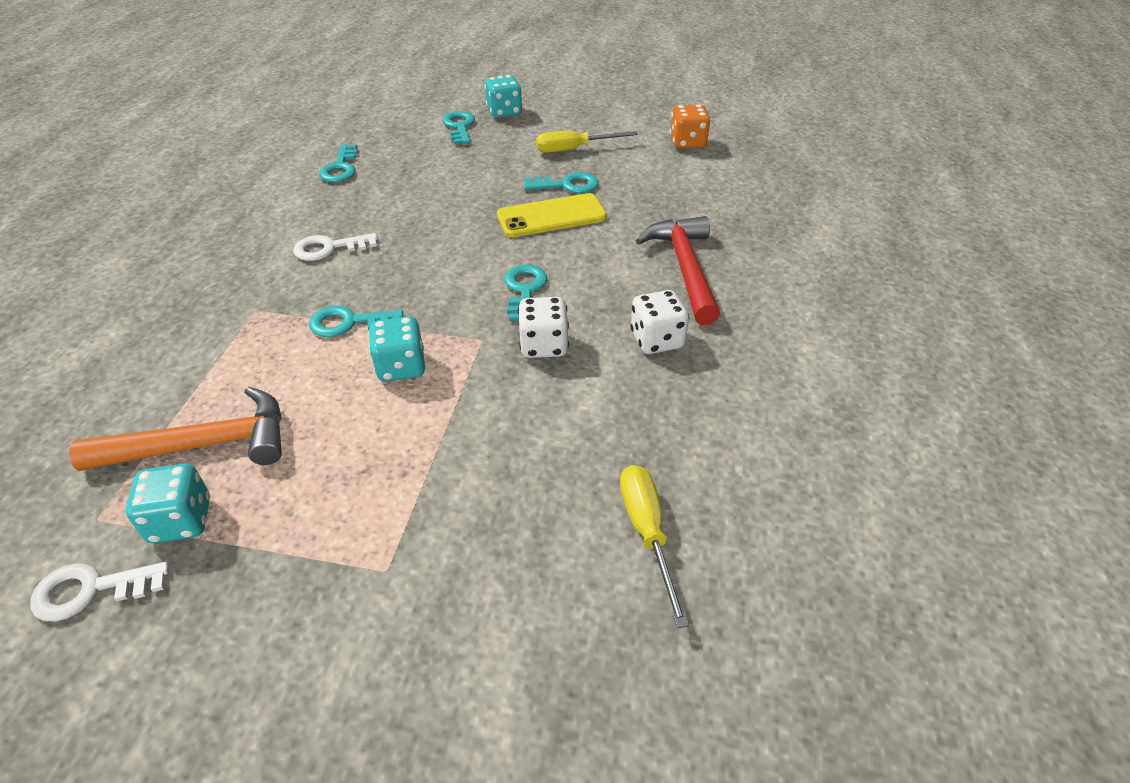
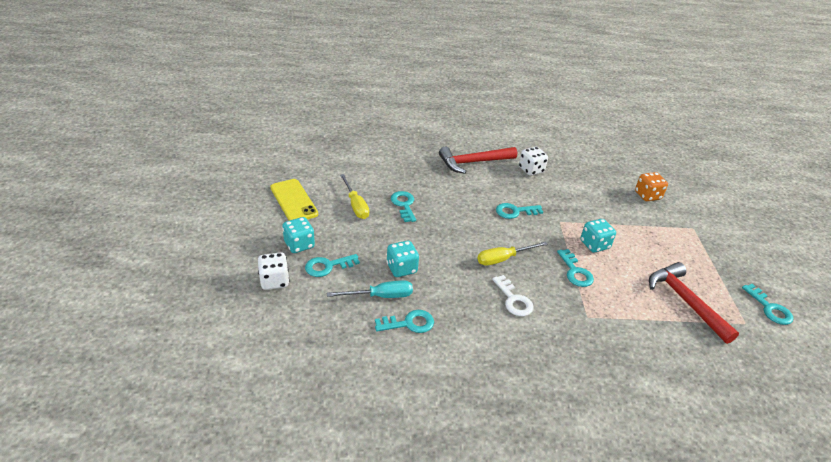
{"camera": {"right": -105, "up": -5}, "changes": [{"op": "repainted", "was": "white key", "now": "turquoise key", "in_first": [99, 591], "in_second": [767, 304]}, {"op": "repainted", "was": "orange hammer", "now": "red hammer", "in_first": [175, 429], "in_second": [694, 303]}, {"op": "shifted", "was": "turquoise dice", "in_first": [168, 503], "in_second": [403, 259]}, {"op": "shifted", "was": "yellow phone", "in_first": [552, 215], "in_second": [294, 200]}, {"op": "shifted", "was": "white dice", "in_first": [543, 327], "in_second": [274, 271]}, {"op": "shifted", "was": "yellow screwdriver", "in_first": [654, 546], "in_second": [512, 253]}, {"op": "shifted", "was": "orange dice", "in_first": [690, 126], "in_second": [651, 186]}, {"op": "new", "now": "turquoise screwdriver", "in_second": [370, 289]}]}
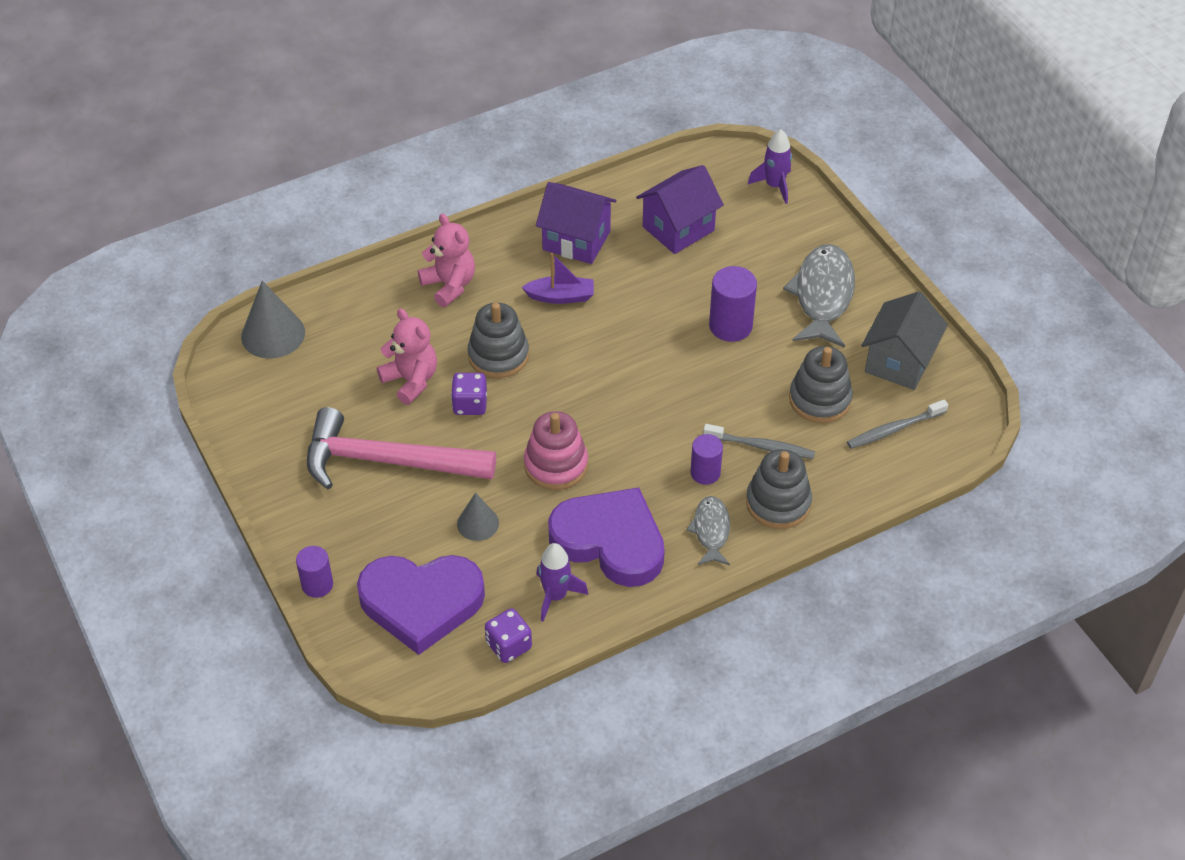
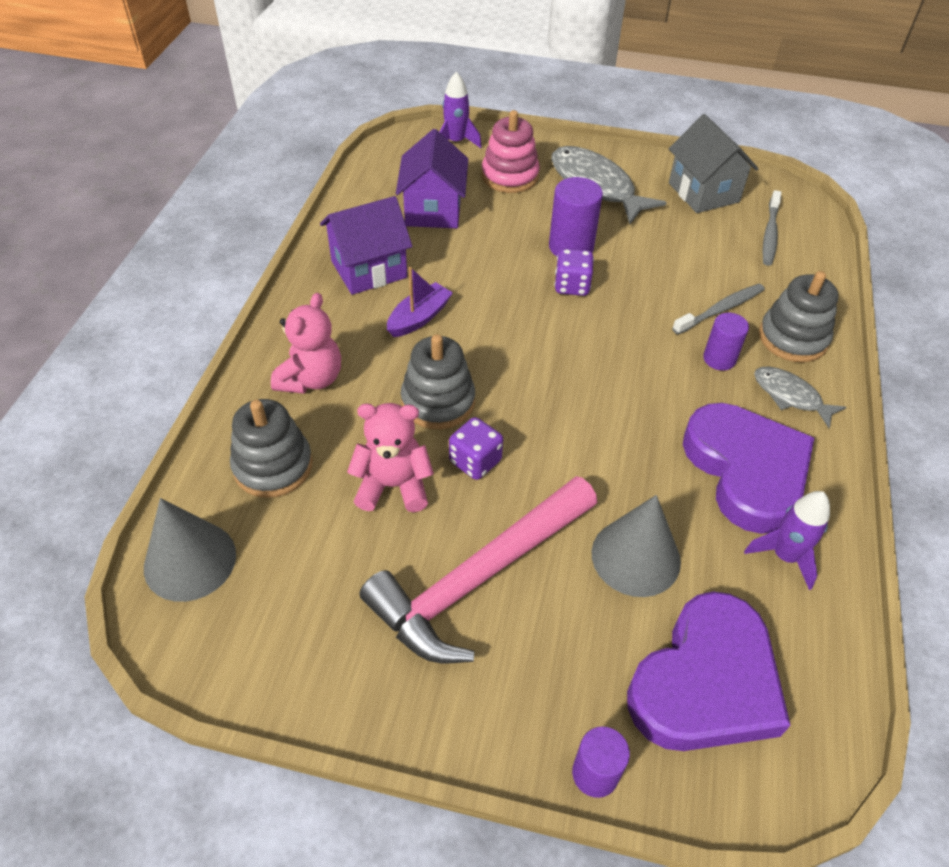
{"camera": {"right": -50, "up": 0}, "changes": [{"op": "rotated", "was": "pink teddy bear", "in_first": [446, 260], "in_second": [306, 343], "clockwise": 105}, {"op": "scaled", "was": "grey cone", "in_first": [478, 517], "in_second": [636, 546], "ratio": 1.64}, {"op": "shifted", "was": "purple dice", "in_first": [508, 635], "in_second": [574, 272]}, {"op": "shifted", "was": "pink stacking toy", "in_first": [556, 450], "in_second": [510, 151]}, {"op": "rotated", "was": "purple heart", "in_first": [606, 537], "in_second": [748, 468], "clockwise": 90}, {"op": "shifted", "was": "grey stacking toy", "in_first": [821, 384], "in_second": [271, 448]}]}
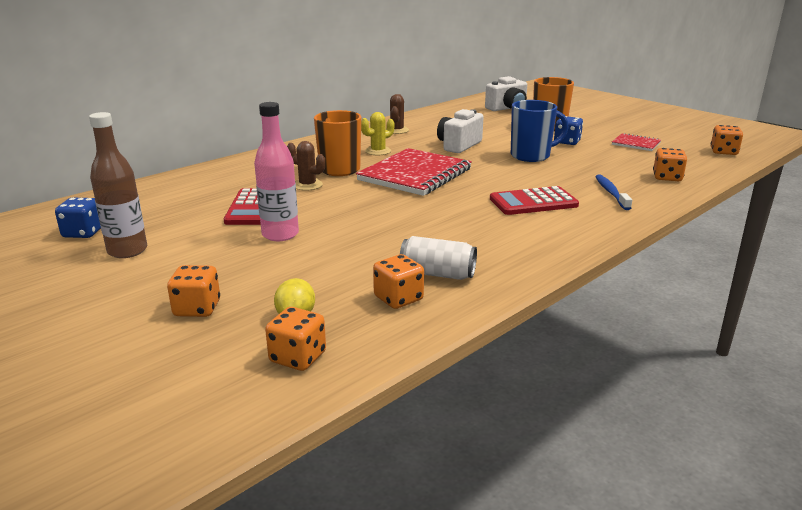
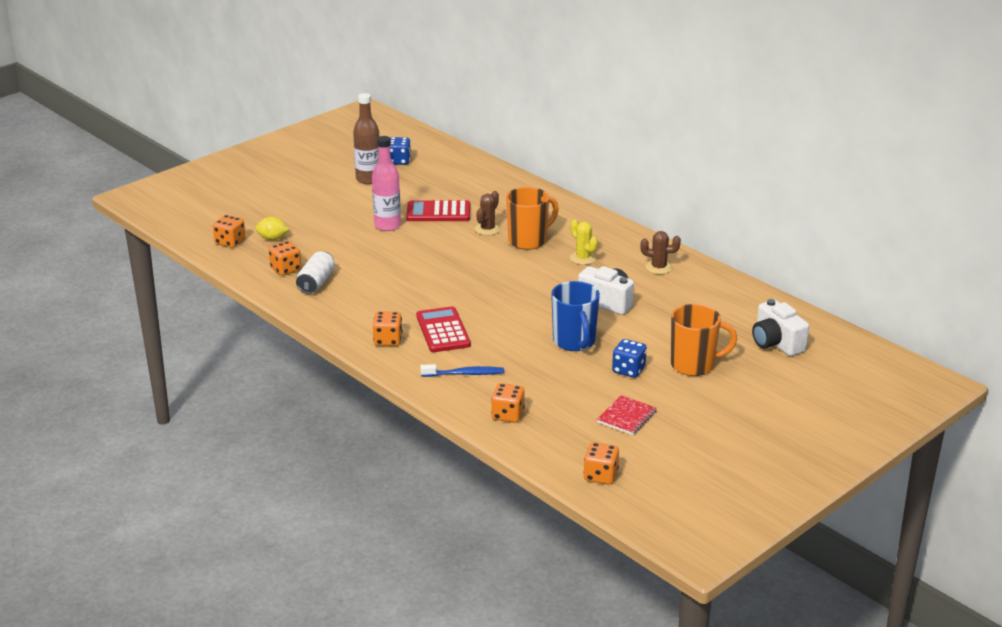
{"camera": {"right": 90, "up": 5}, "changes": [{"op": "shifted", "was": "orange dice", "in_first": [193, 291], "in_second": [387, 328]}, {"op": "gone", "was": "red notebook", "in_first": [414, 172]}]}
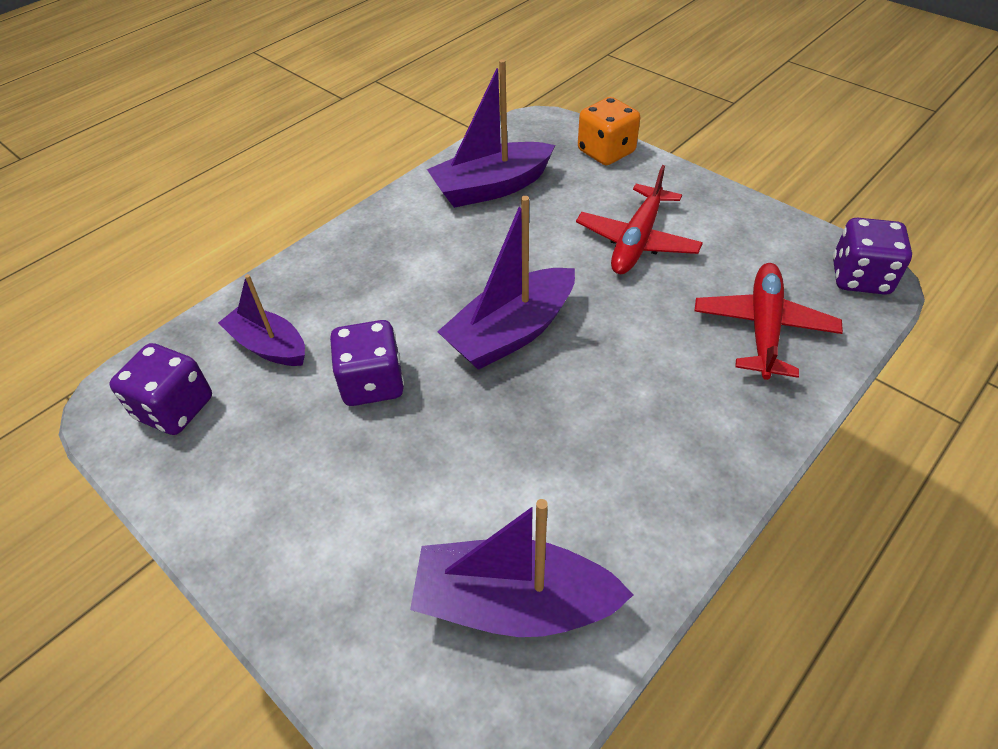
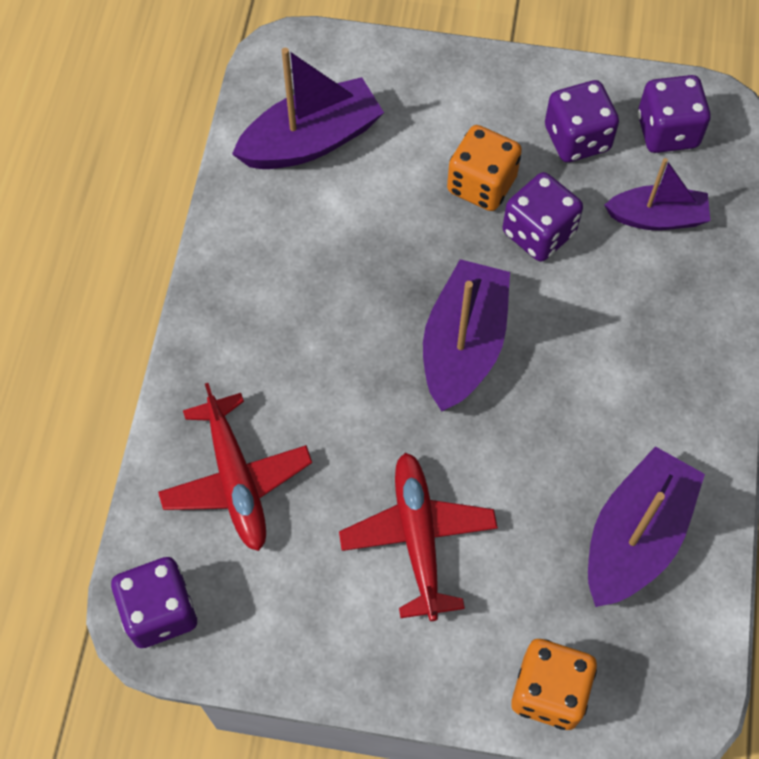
{"camera": {"right": 145, "up": 15}, "changes": [{"op": "new", "now": "orange dice", "in_second": [484, 168]}, {"op": "new", "now": "purple dice", "in_second": [582, 121]}]}
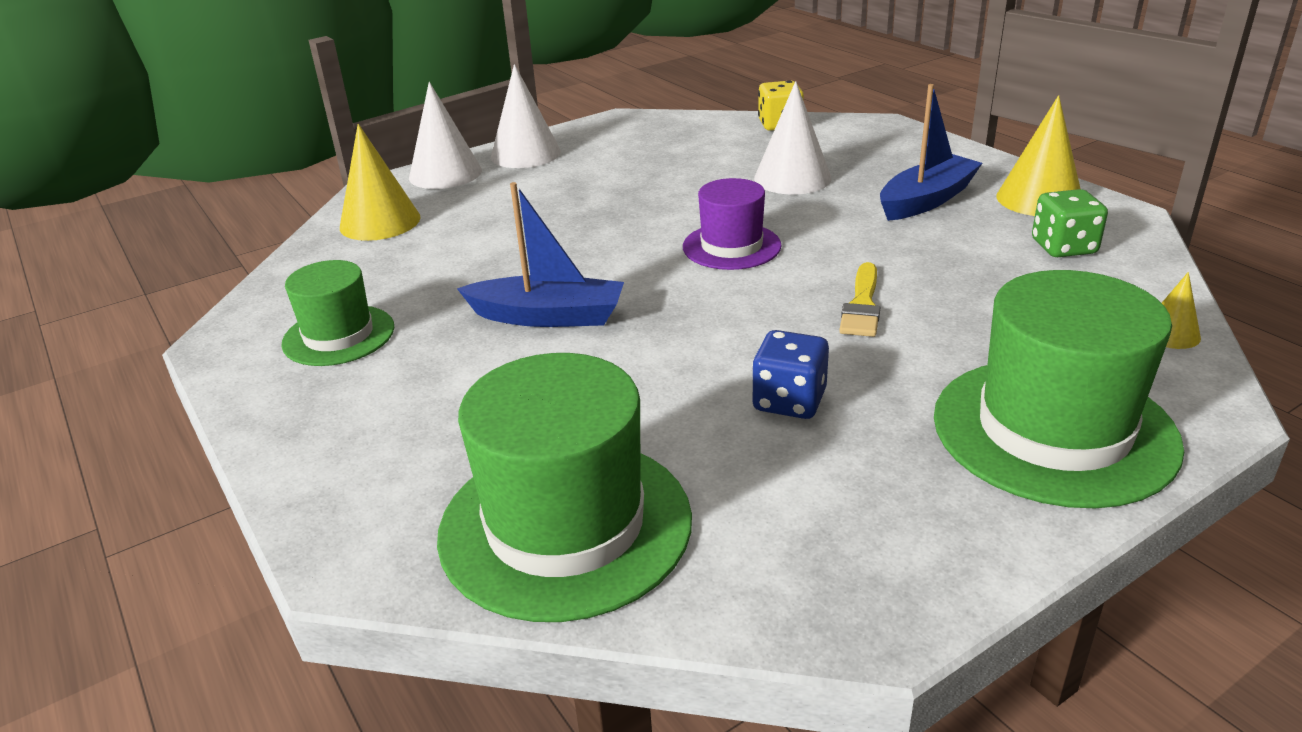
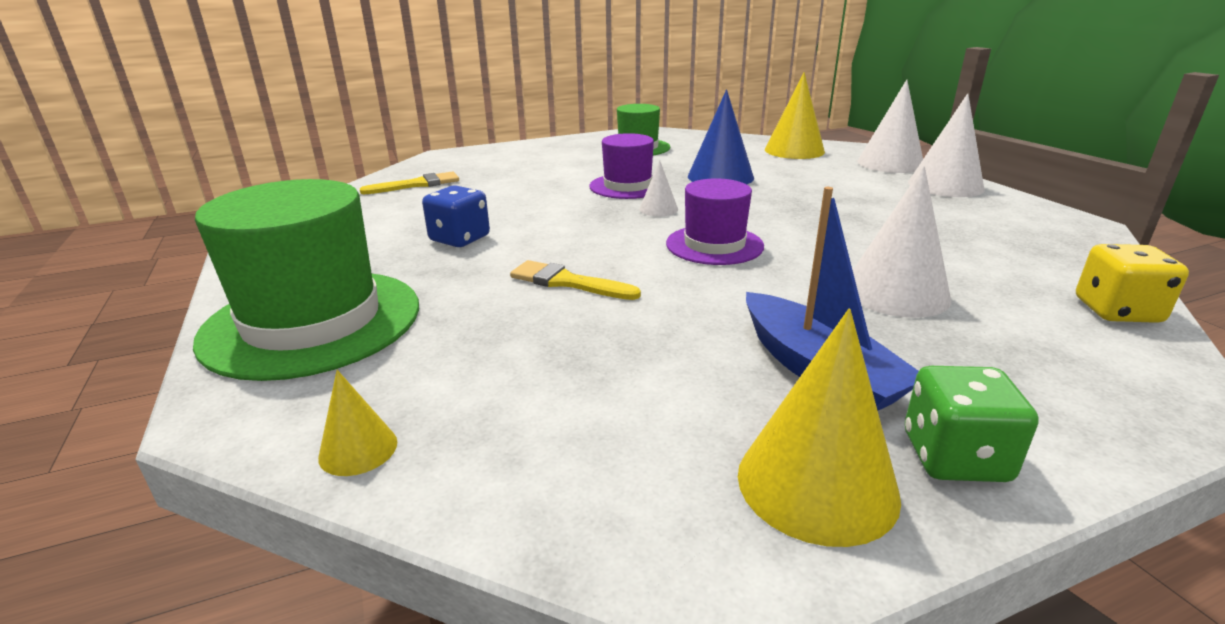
{"camera": {"right": 100, "up": -5}, "changes": [{"op": "swapped", "was": "green hat", "now": "yellow brush", "in_first": [564, 487], "in_second": [409, 182]}, {"op": "swapped", "was": "blue boat", "now": "purple hat", "in_first": [540, 254], "in_second": [621, 166]}, {"op": "shifted", "was": "green dice", "in_first": [1070, 223], "in_second": [971, 424]}, {"op": "new", "now": "white cone", "in_second": [658, 188]}, {"op": "new", "now": "blue cone", "in_second": [721, 136]}]}
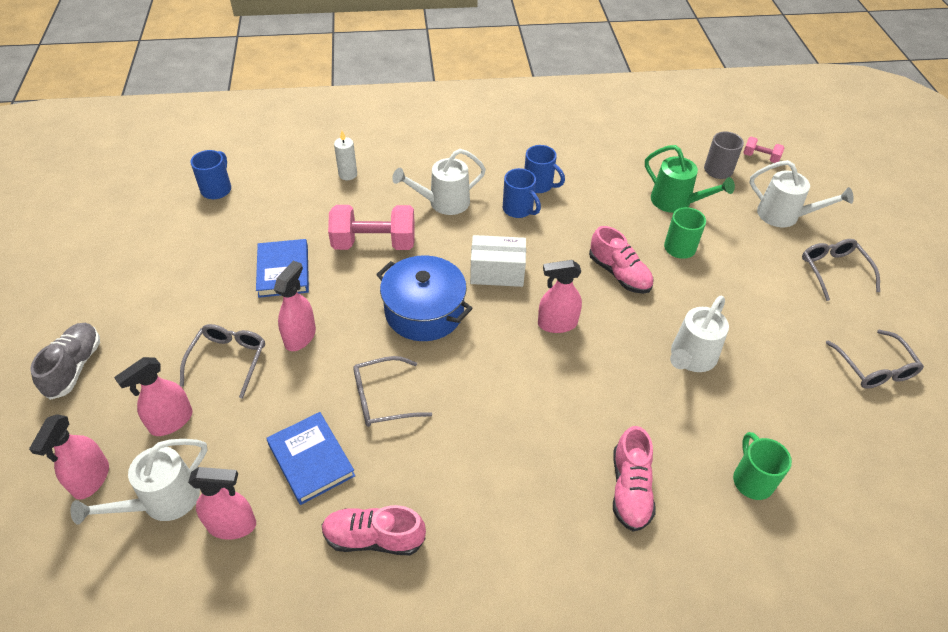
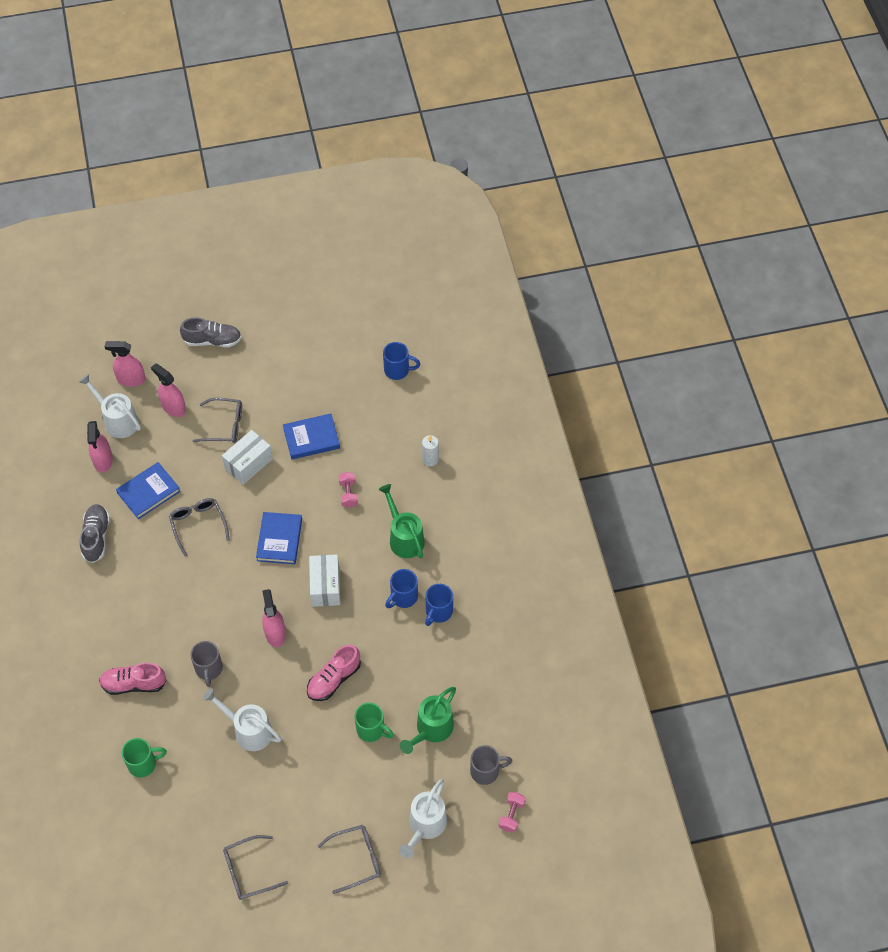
{"camera": {"right": 85, "up": 10}, "changes": [{"op": "swapped", "was": "pink spray bottle", "now": "white box", "in_first": [295, 306], "in_second": [247, 457]}, {"op": "repainted", "was": "pink shoe", "now": "grey shoe", "in_first": [374, 530], "in_second": [95, 533]}, {"op": "scaled", "was": "pink dumbbell", "in_first": [371, 227], "in_second": [348, 490], "ratio": 0.5}, {"op": "swapped", "was": "blue pot", "now": "blue book", "in_first": [424, 298], "in_second": [279, 538]}, {"op": "repainted", "was": "white watering can", "now": "green watering can", "in_first": [439, 182], "in_second": [401, 521]}, {"op": "new", "now": "grey mug", "in_second": [206, 664]}]}
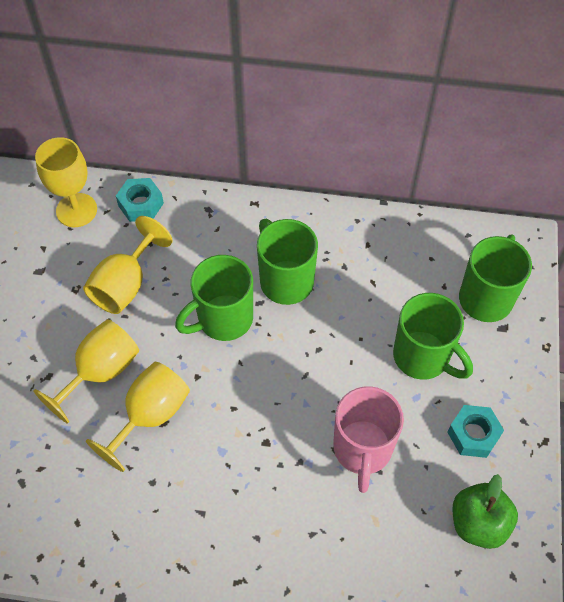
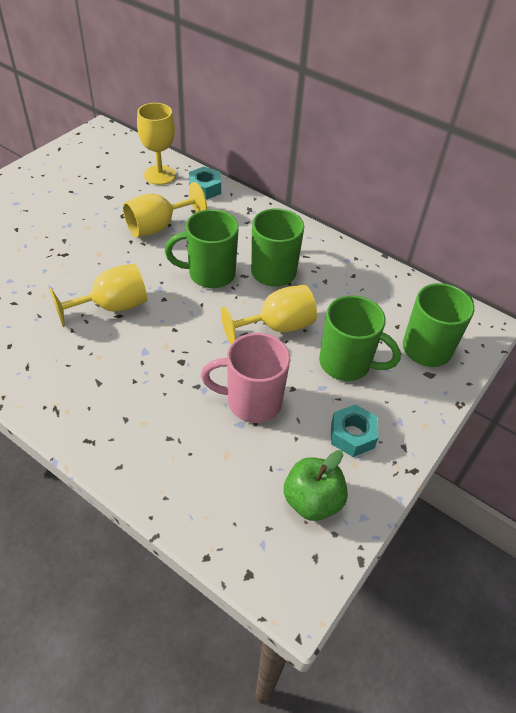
{"camera": {"right": 25, "up": -10}, "changes": [{"op": "shifted", "was": "yellow goblet", "in_first": [86, 371], "in_second": [269, 314]}, {"op": "rotated", "was": "pink mug", "in_first": [368, 439], "in_second": [246, 378], "clockwise": 60}, {"op": "rotated", "was": "green mug", "in_first": [433, 336], "in_second": [360, 338], "clockwise": -45}]}
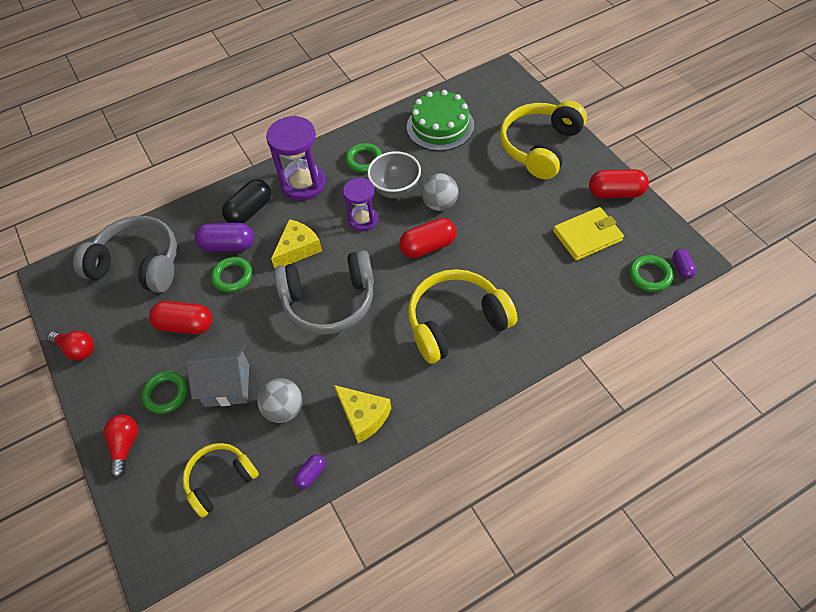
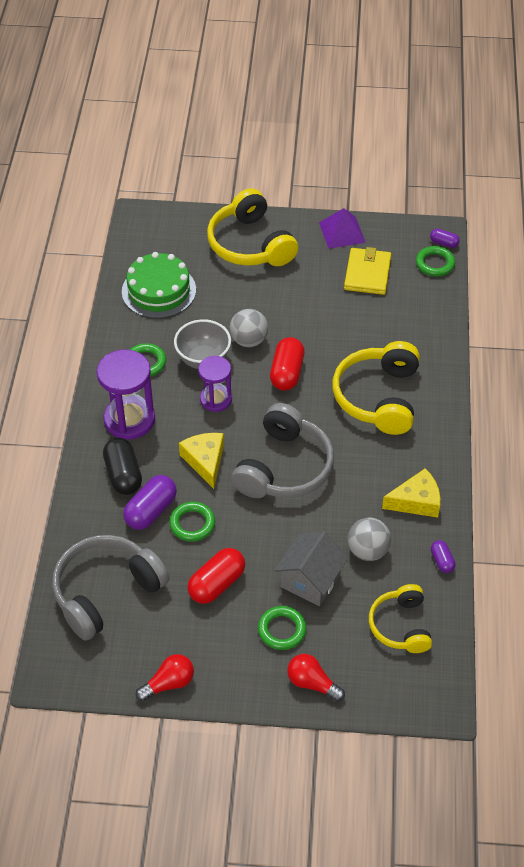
{"camera": {"right": -60, "up": -5}, "changes": [{"op": "swapped", "was": "red capsule", "now": "purple pyramid", "in_first": [619, 183], "in_second": [342, 228]}]}
